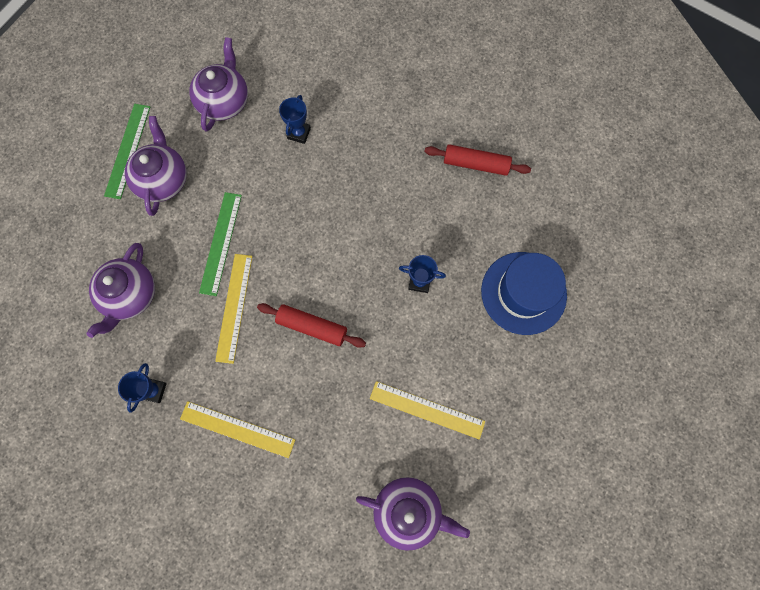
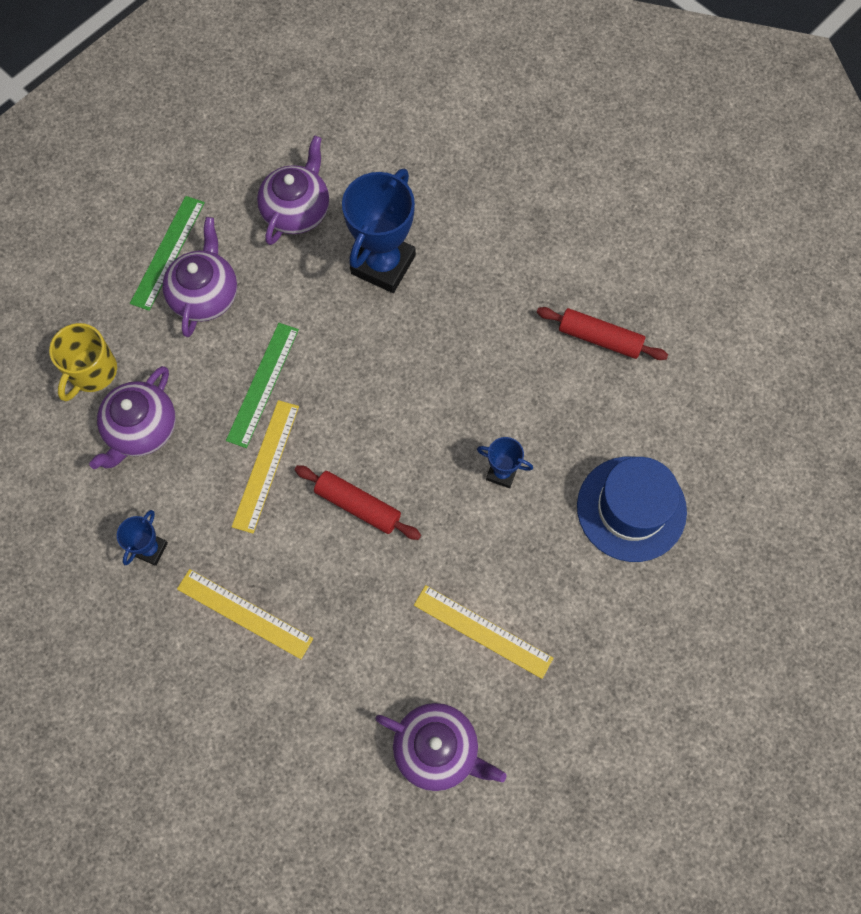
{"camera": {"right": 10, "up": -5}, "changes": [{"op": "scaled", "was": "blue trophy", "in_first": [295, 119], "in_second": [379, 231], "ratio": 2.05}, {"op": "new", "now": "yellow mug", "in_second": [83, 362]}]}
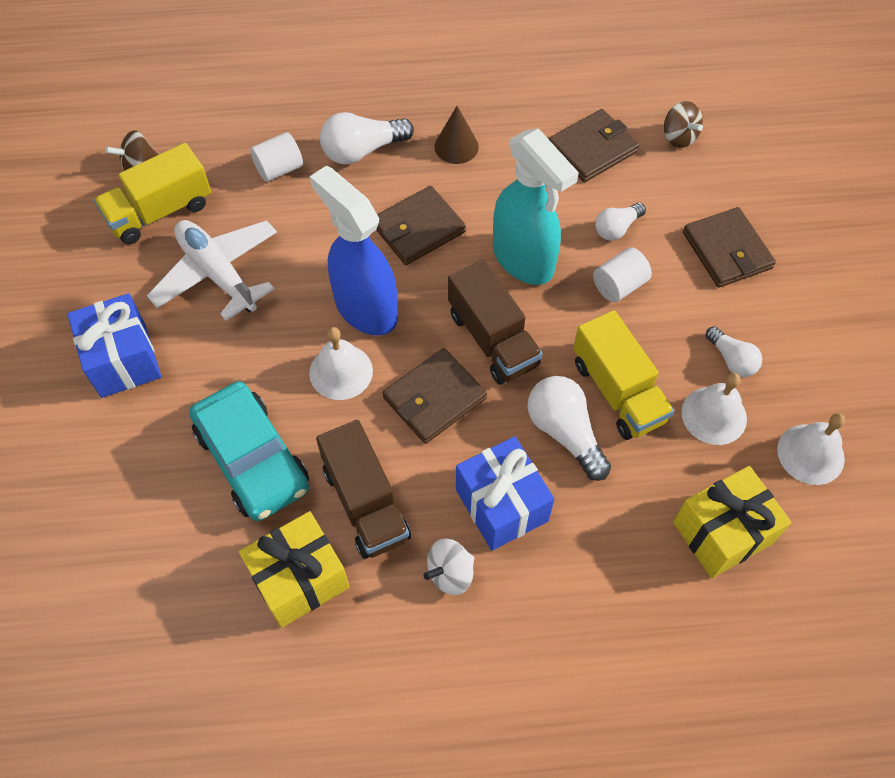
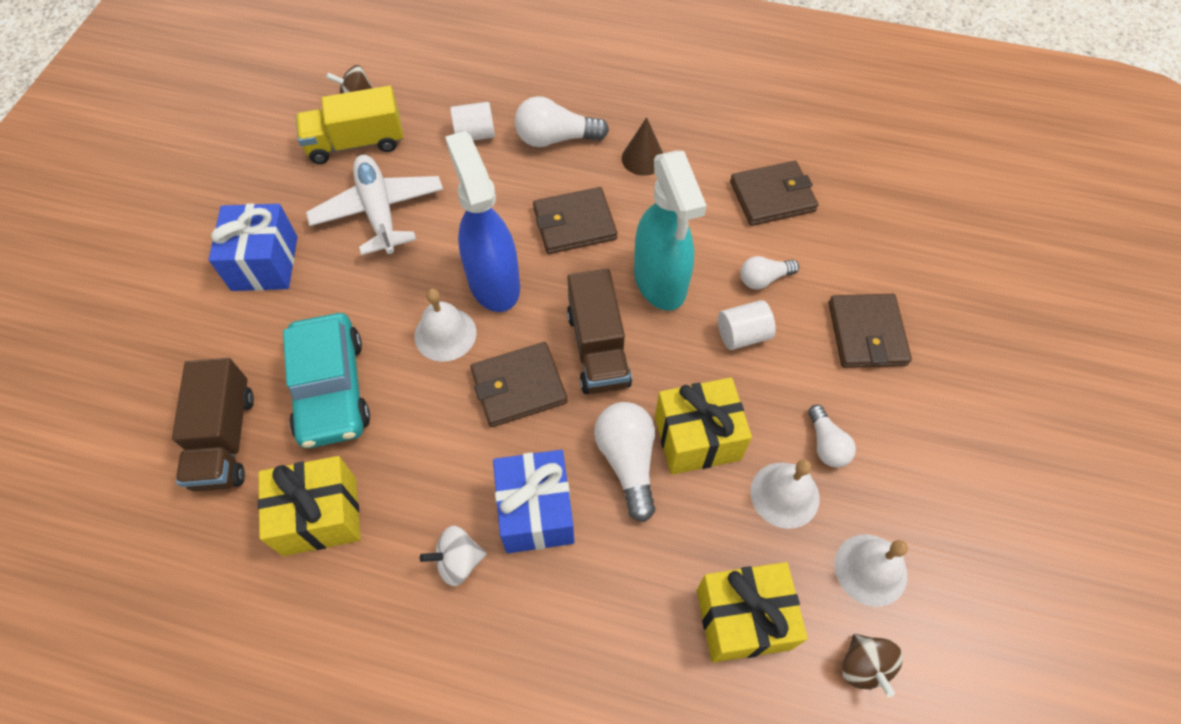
{"camera": {"right": 20, "up": 0}, "changes": [{"op": "shifted", "was": "brown truck", "in_first": [363, 489], "in_second": [213, 425]}, {"op": "swapped", "was": "yellow truck", "now": "yellow gift", "in_first": [623, 375], "in_second": [703, 426]}, {"op": "shifted", "was": "brown spinning top", "in_first": [683, 124], "in_second": [872, 665]}]}
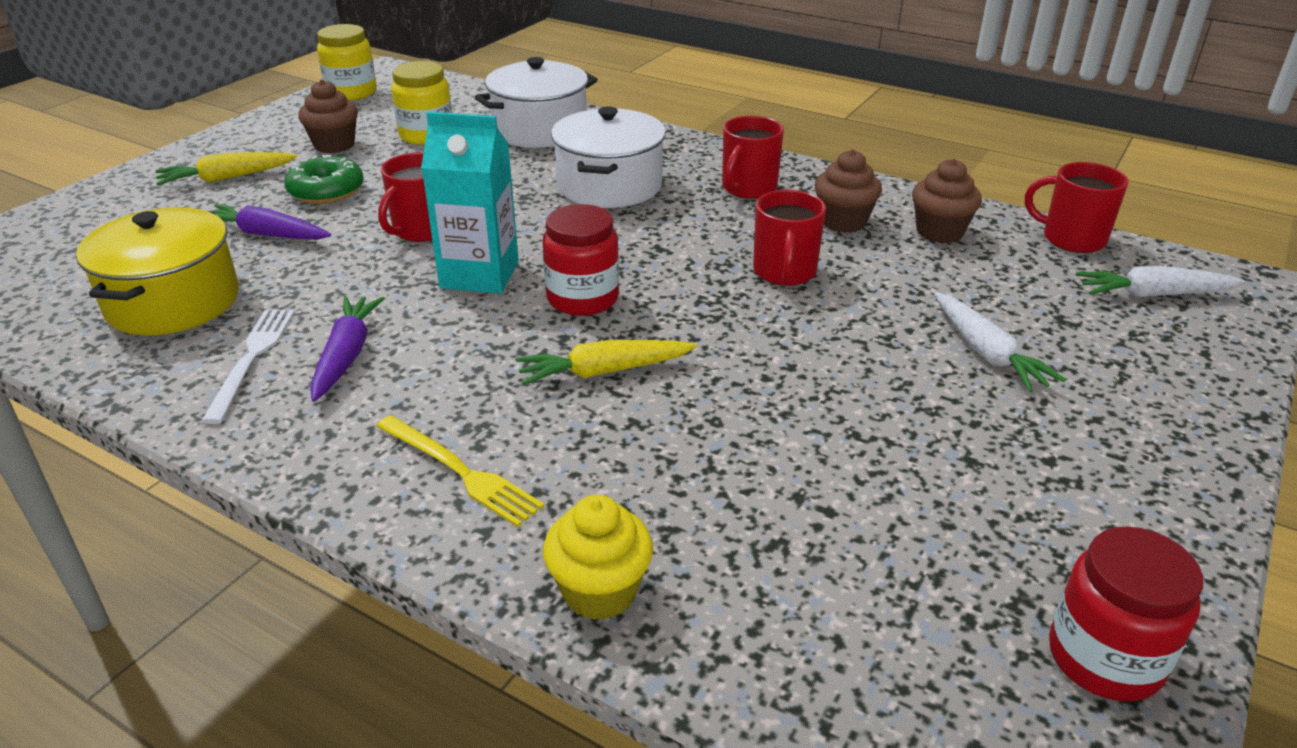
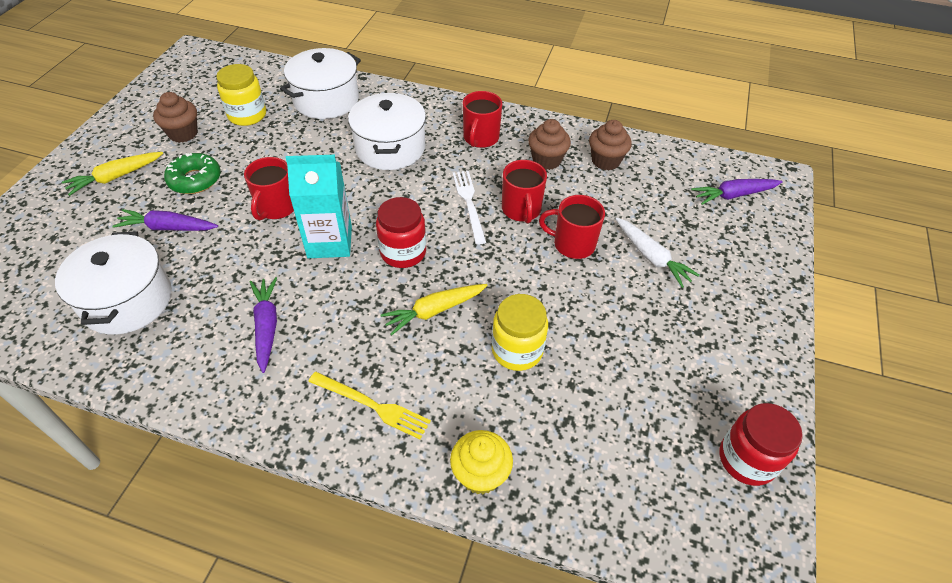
{"camera": {"right": -15, "up": 15}, "changes": [{"op": "repainted", "was": "yellow pot", "now": "white pot", "in_first": [157, 271], "in_second": [113, 283]}, {"op": "shifted", "was": "white fork", "in_first": [248, 367], "in_second": [469, 208]}, {"op": "shifted", "was": "yellow jar", "in_first": [347, 62], "in_second": [520, 332]}, {"op": "shifted", "was": "red mug", "in_first": [1076, 207], "in_second": [572, 227]}, {"op": "repainted", "was": "white carrot", "now": "purple carrot", "in_first": [1160, 281], "in_second": [737, 192]}]}
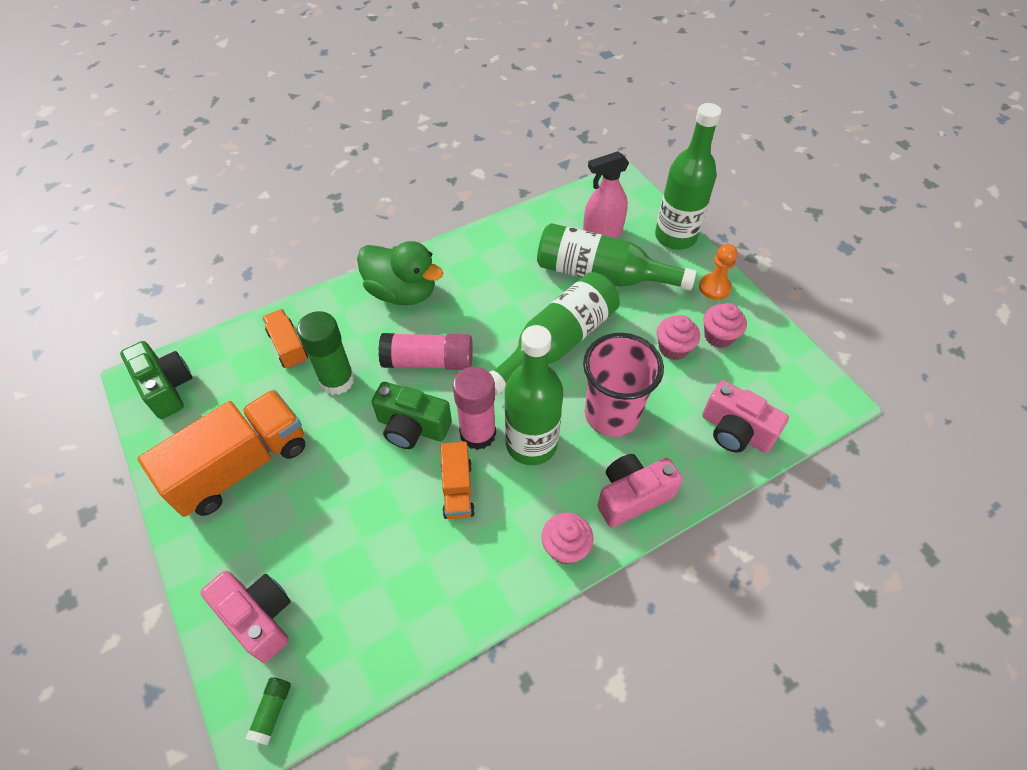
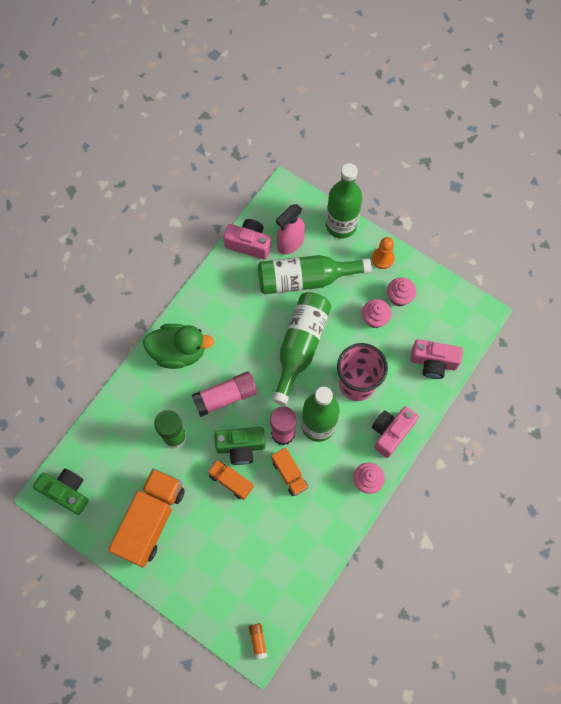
{"camera": {"right": -25, "up": 15}, "changes": [{"op": "shifted", "was": "pink camera", "in_first": [245, 617], "in_second": [247, 239]}, {"op": "repainted", "was": "green glue stick", "now": "orange glue stick", "in_first": [268, 711], "in_second": [258, 641]}, {"op": "shifted", "was": "orange truck", "in_first": [285, 339], "in_second": [230, 480]}]}
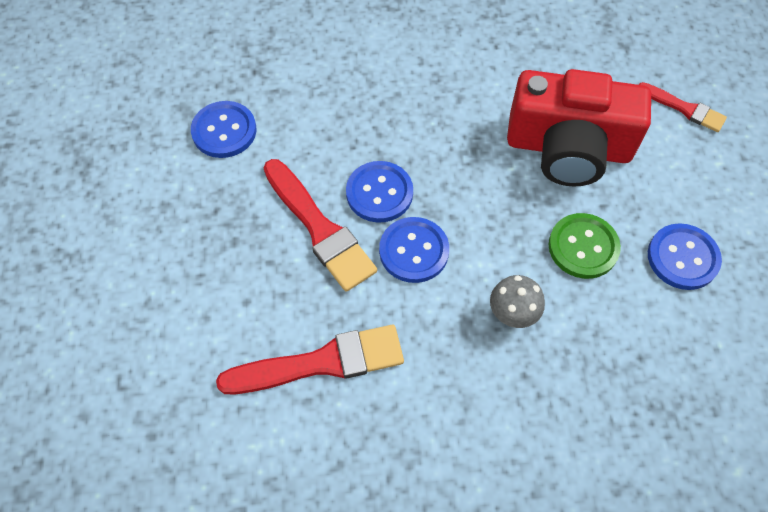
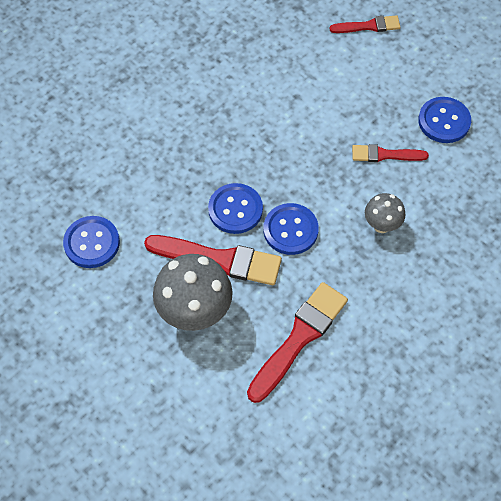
{"camera": {"right": -40, "up": 0}, "changes": [{"op": "gone", "was": "red camera", "in_first": [579, 128]}, {"op": "swapped", "was": "green button", "now": "red brush", "in_first": [585, 246], "in_second": [390, 153]}, {"op": "new", "now": "grey mushroom", "in_second": [193, 292]}]}
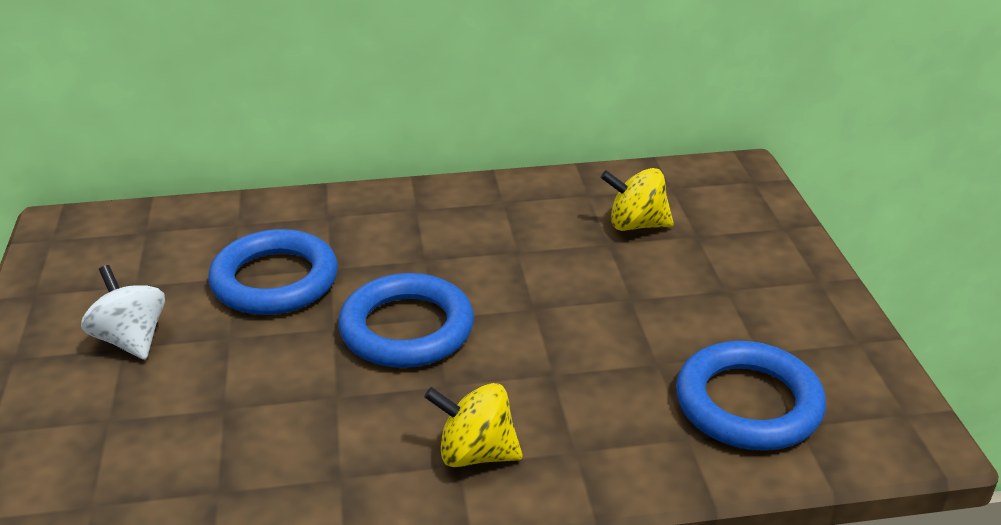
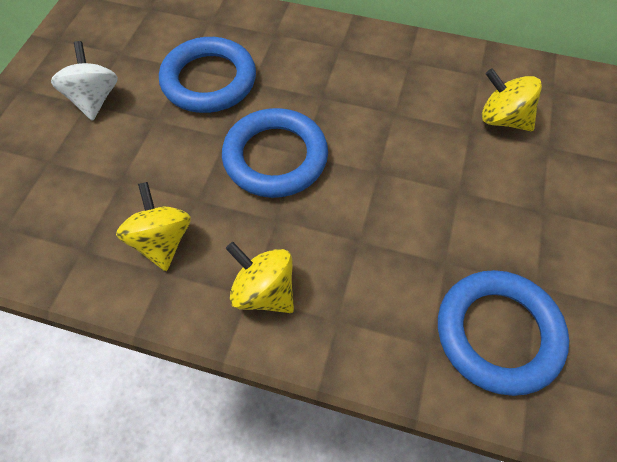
{"camera": {"right": 25, "up": 25}, "changes": [{"op": "new", "now": "yellow spinning top", "in_second": [153, 226]}]}
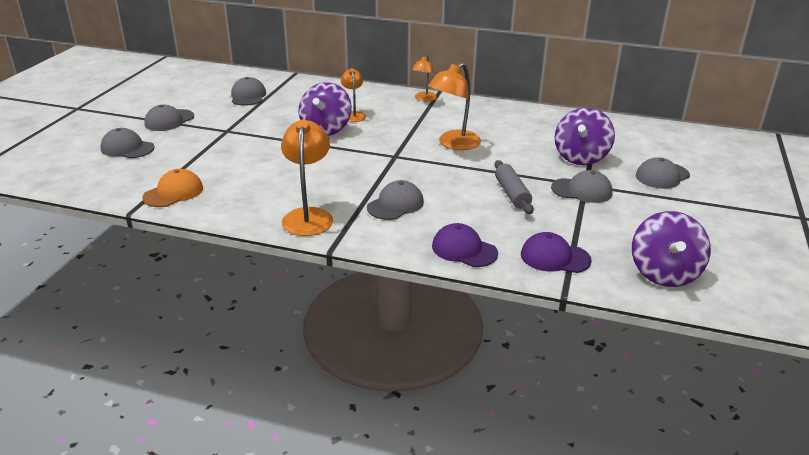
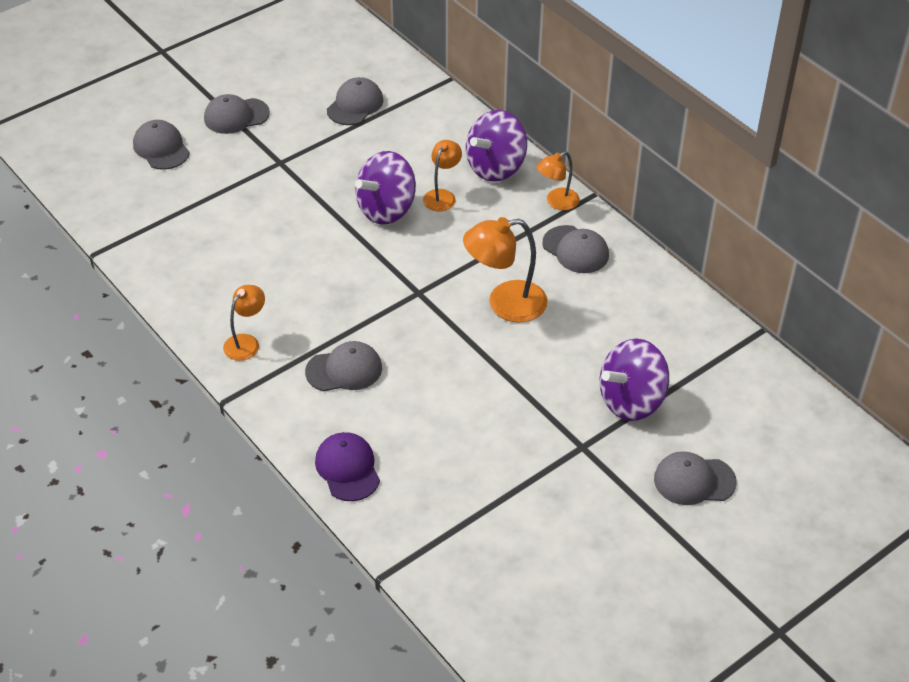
{"camera": {"right": 35, "up": 15}, "changes": [{"op": "gone", "was": "orange cap", "in_first": [172, 188]}, {"op": "scaled", "was": "orange lamp", "in_first": [307, 178], "in_second": [244, 323], "ratio": 0.6}, {"op": "gone", "was": "grey rolling pin", "in_first": [514, 187]}, {"op": "gone", "was": "purple cap", "in_first": [556, 252]}, {"op": "shifted", "was": "grey cap", "in_first": [582, 186], "in_second": [575, 249]}, {"op": "shifted", "was": "purple spinning top", "in_first": [671, 249], "in_second": [496, 146]}]}
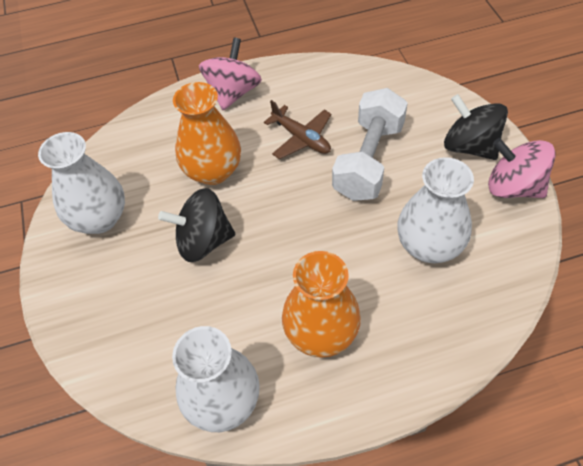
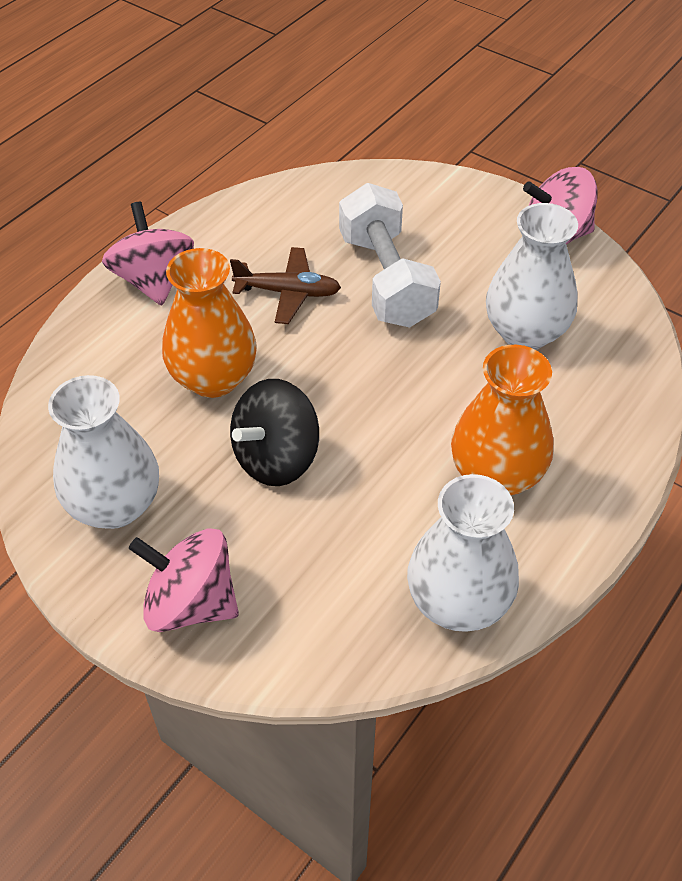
{"camera": {"right": -40, "up": -5}, "changes": [{"op": "gone", "was": "black spinning top", "in_first": [476, 127]}, {"op": "new", "now": "pink spinning top", "in_second": [184, 580]}]}
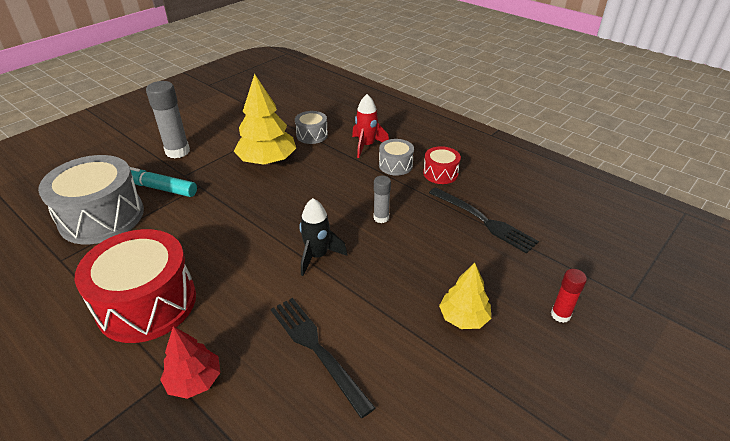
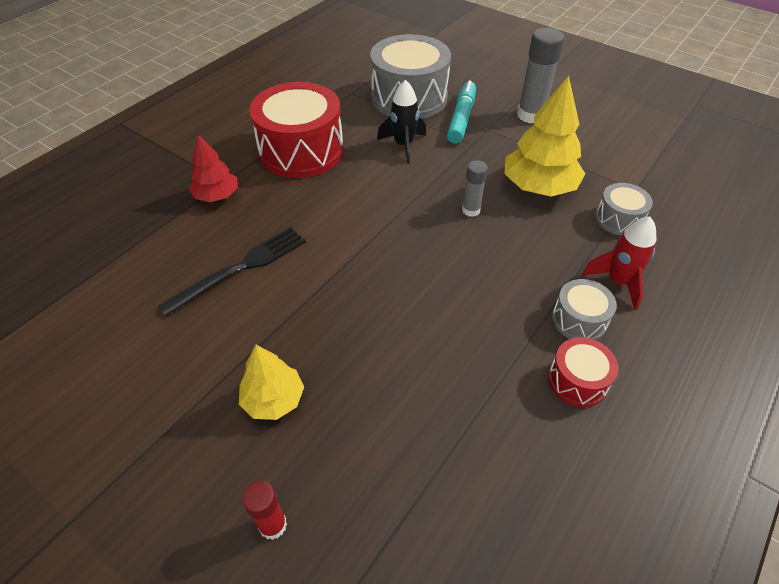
{"camera": {"right": 85, "up": 10}, "changes": [{"op": "shifted", "was": "black rocket", "in_first": [323, 237], "in_second": [401, 122]}, {"op": "shifted", "was": "grey glue stick", "in_first": [382, 199], "in_second": [475, 188]}, {"op": "gone", "was": "black fork", "in_first": [484, 220]}]}
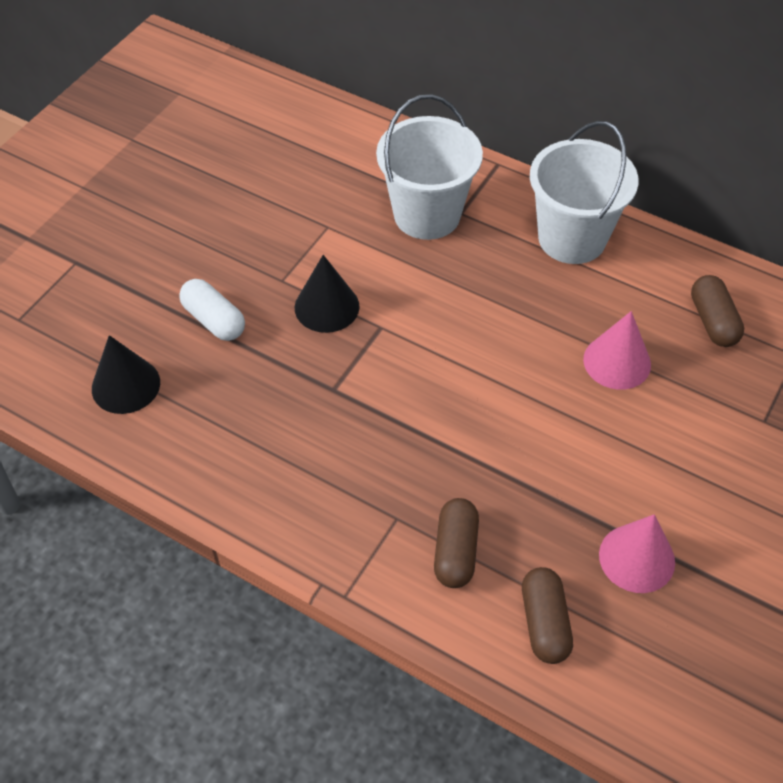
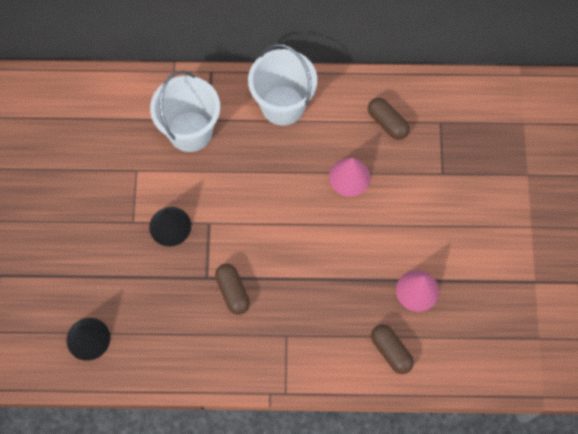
{"camera": {"right": -30, "up": 15}, "changes": [{"op": "gone", "was": "white capsule", "in_first": [212, 310]}, {"op": "shifted", "was": "brown capsule", "in_first": [456, 543], "in_second": [232, 289]}]}
